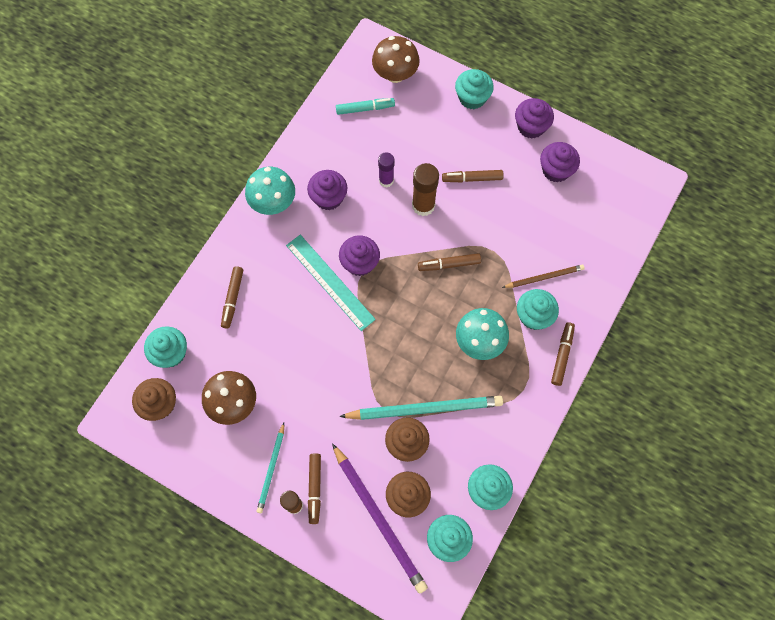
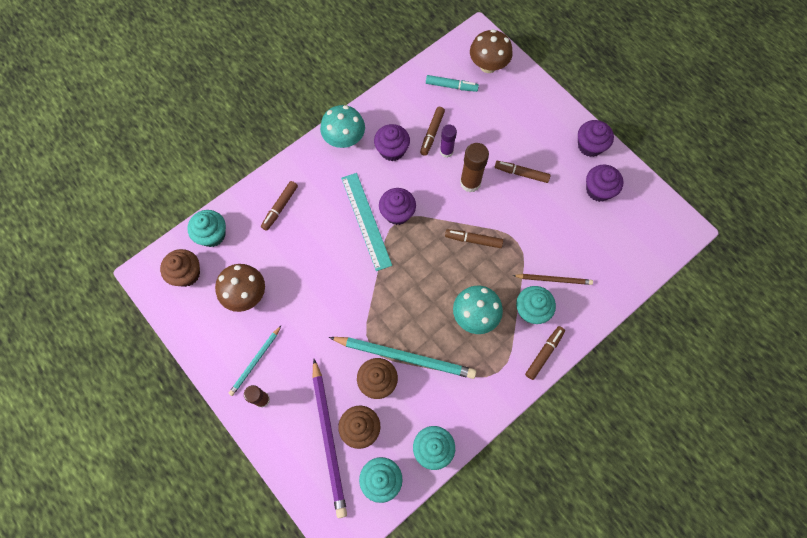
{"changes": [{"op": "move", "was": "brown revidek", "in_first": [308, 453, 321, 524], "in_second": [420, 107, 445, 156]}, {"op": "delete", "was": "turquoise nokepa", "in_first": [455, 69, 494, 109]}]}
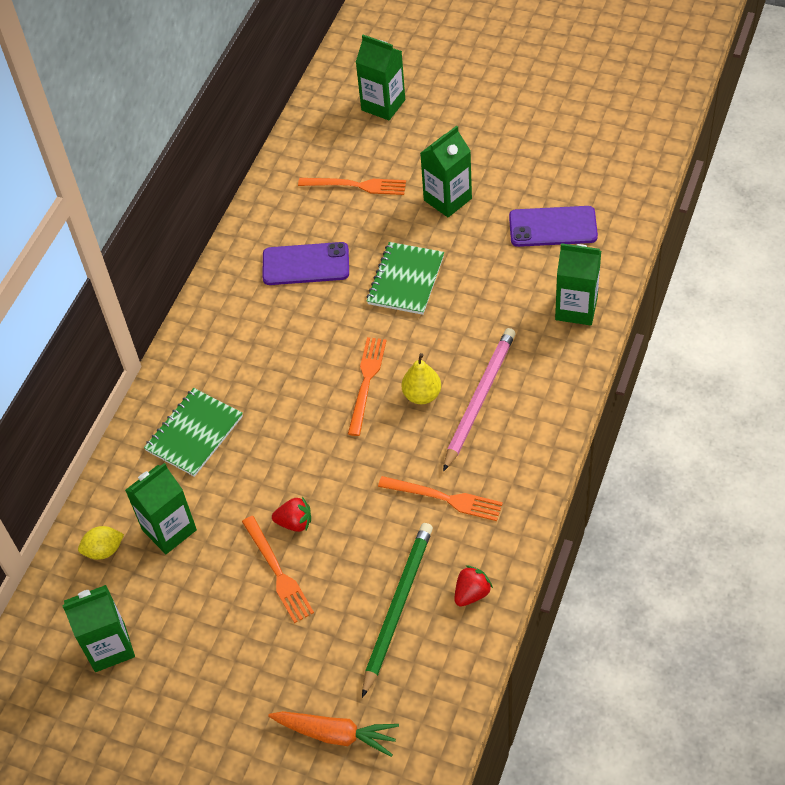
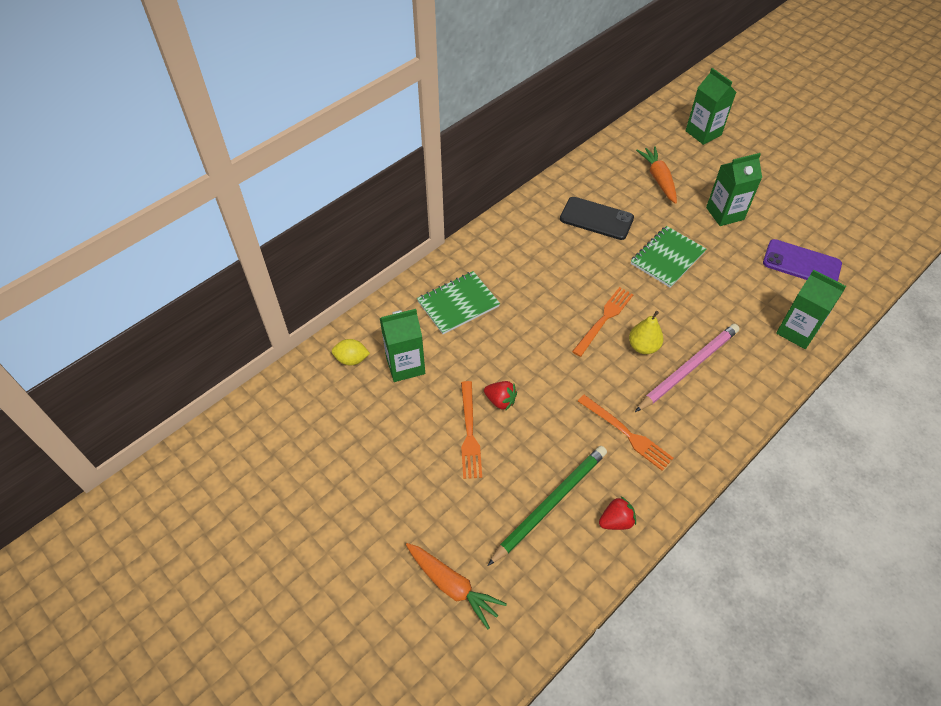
{"changes": [{"op": "recolor", "was": "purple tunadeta", "now": "black tunadeta", "in_first": [262, 242, 349, 285], "in_second": [560, 197, 634, 240]}, {"op": "replace", "was": "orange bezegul", "now": "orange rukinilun", "in_first": [298, 178, 406, 195], "in_second": [636, 146, 677, 204]}, {"op": "delete", "was": "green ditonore", "in_first": [62, 585, 135, 672]}]}
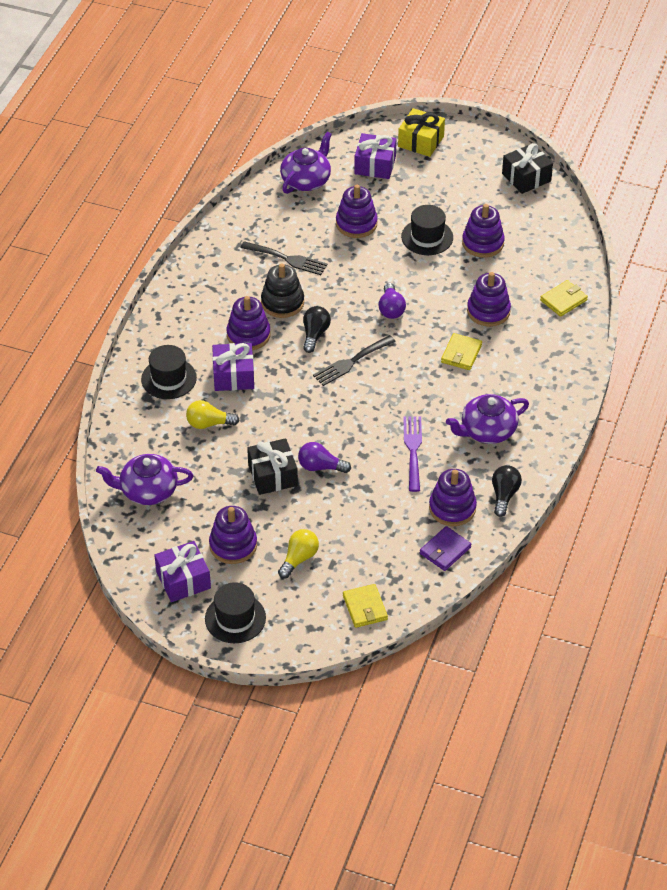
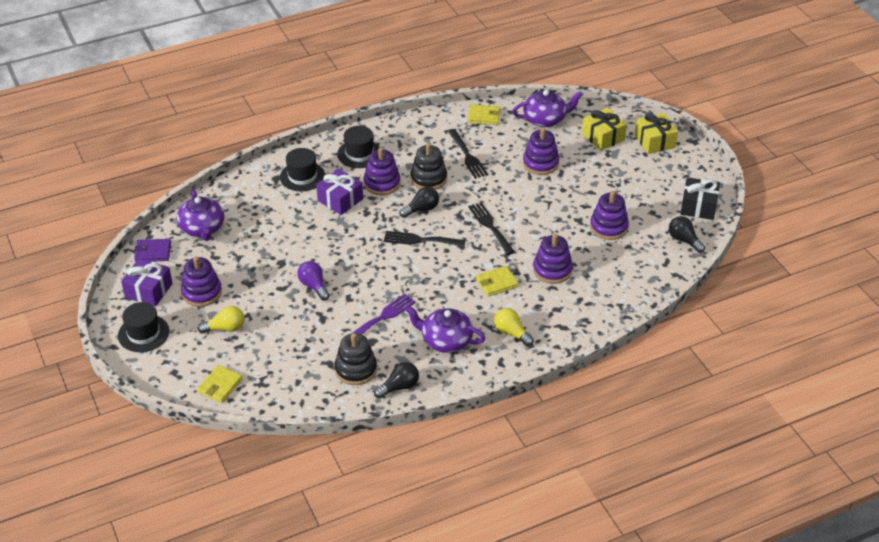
{"changes": [{"op": "move", "was": "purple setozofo", "in_first": [420, 526, 471, 571], "in_second": [134, 239, 171, 262]}, {"op": "rotate", "was": "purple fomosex", "in_first": [96, 454, 193, 505], "in_second": [177, 190, 224, 241], "clockwise": -150}, {"op": "recolor", "was": "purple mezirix", "now": "black mezirix", "in_first": [429, 469, 477, 526], "in_second": [335, 333, 377, 385]}, {"op": "move", "was": "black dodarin", "in_first": [401, 205, 453, 255], "in_second": [337, 126, 380, 168]}, {"op": "move", "was": "yellow setozofo", "in_first": [540, 280, 588, 317], "in_second": [468, 104, 500, 125]}, {"op": "replace", "was": "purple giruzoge", "now": "black bezegul", "in_first": [379, 283, 406, 319], "in_second": [468, 202, 515, 255]}, {"op": "move", "was": "yellow giruzoge", "in_first": [186, 400, 240, 429], "in_second": [494, 308, 534, 346]}, {"op": "recolor", "was": "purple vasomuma", "now": "yellow vasomuma", "in_first": [354, 133, 397, 179], "in_second": [582, 108, 627, 151]}, {"op": "insert", "now": "black giruzoge", "in_second": [669, 216, 705, 253]}, {"op": "delete", "was": "black vasomuma", "in_first": [247, 438, 298, 495]}]}
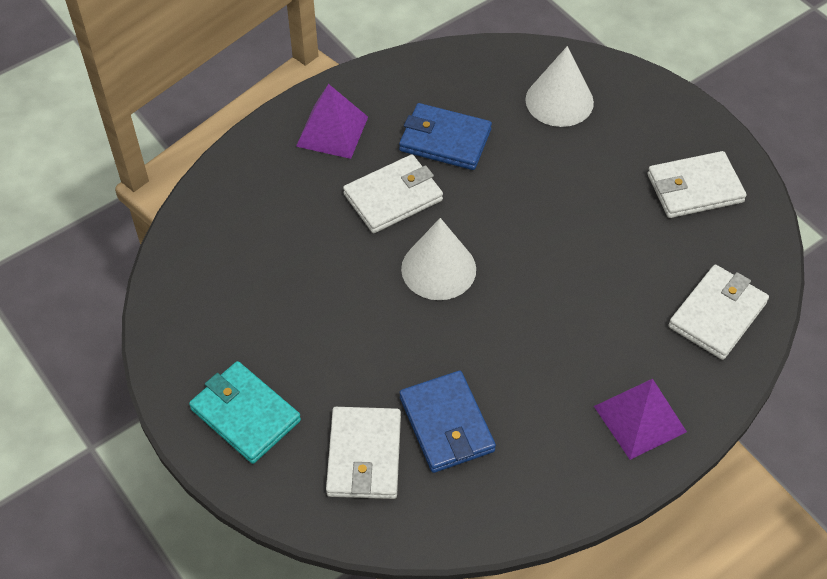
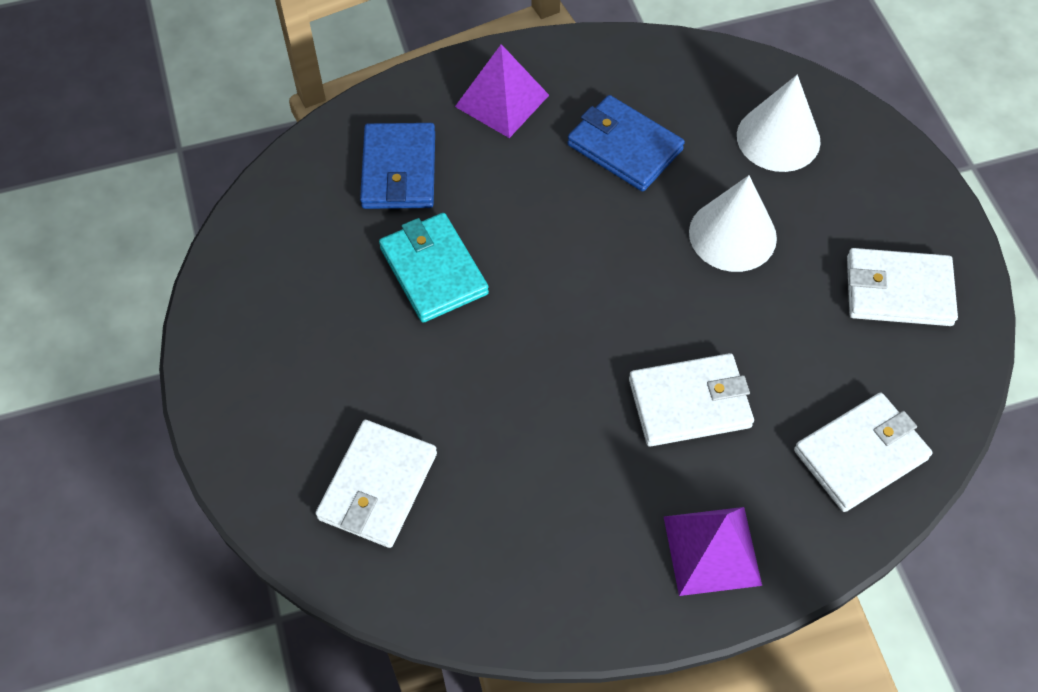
{"changes": [{"op": "move", "was": "blue setozofo", "in_first": [400, 371, 496, 473], "in_second": [360, 123, 435, 209]}, {"op": "move", "was": "turquoise setozofo", "in_first": [189, 361, 301, 464], "in_second": [379, 213, 489, 323]}, {"op": "move", "was": "white setozofo", "in_first": [343, 155, 443, 233], "in_second": [629, 353, 754, 447]}, {"op": "move", "was": "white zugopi", "in_first": [401, 218, 476, 300], "in_second": [689, 175, 777, 272]}]}
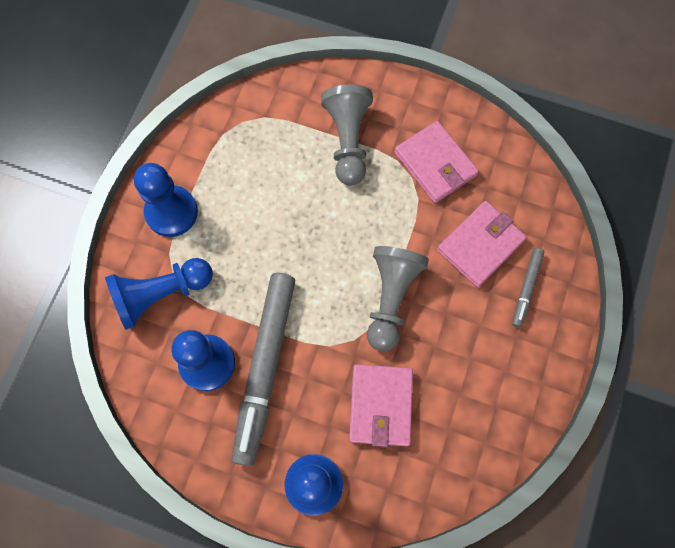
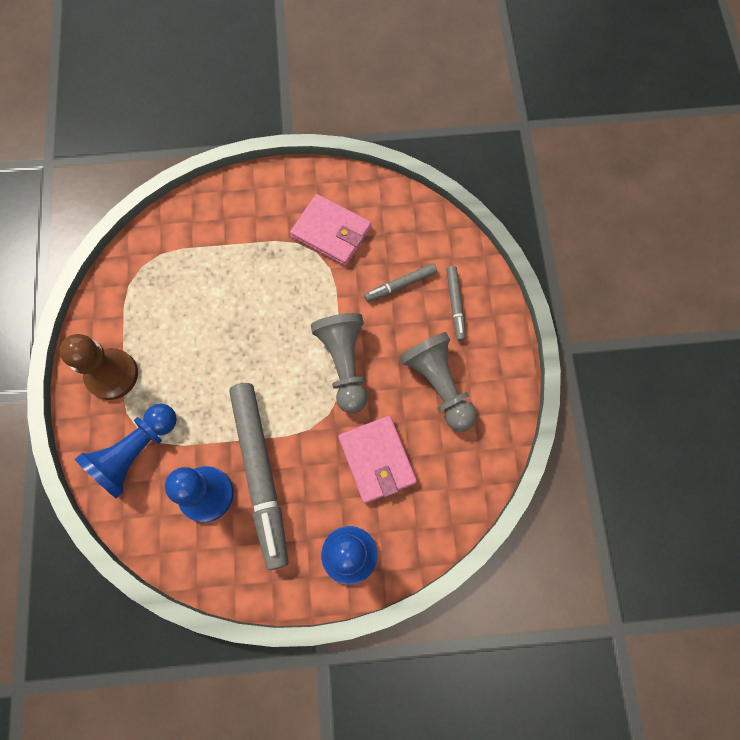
{"changes": [{"op": "recolor", "was": "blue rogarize", "now": "brown rogarize", "in_first": [134, 163, 198, 237], "in_second": [59, 334, 138, 400]}, {"op": "replace", "was": "pink setozofo", "now": "grey revidek", "in_first": [437, 201, 526, 287], "in_second": [364, 264, 437, 302]}, {"op": "move", "was": "grey rogarize", "in_first": [321, 85, 373, 186], "in_second": [399, 332, 477, 432]}]}
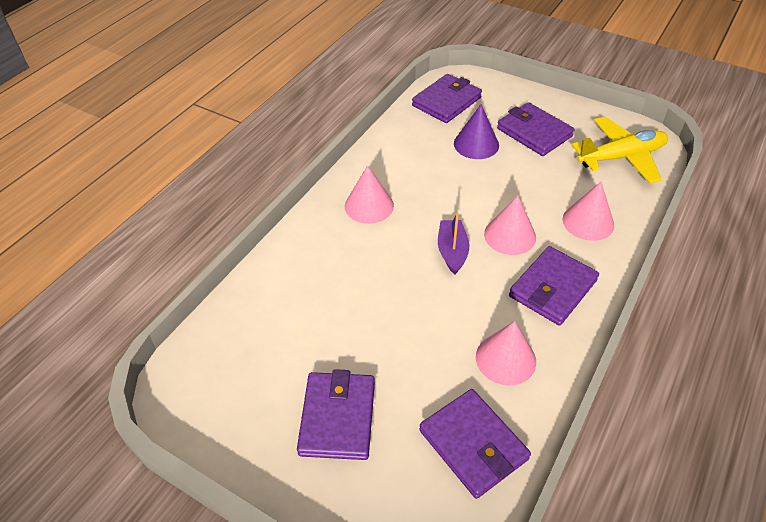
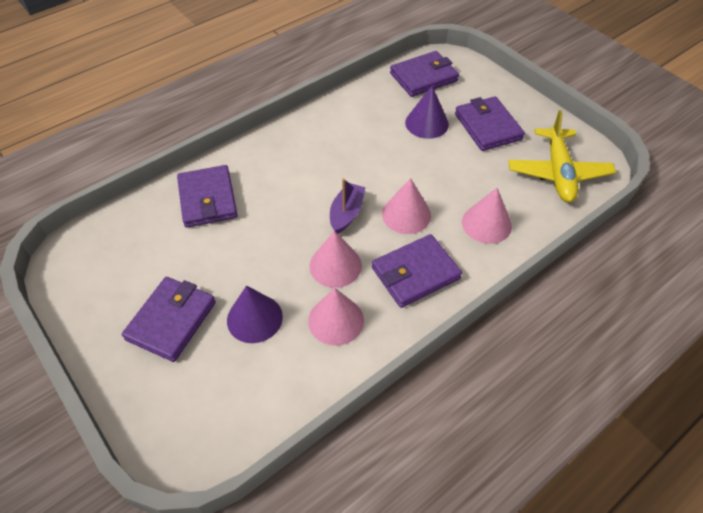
{"changes": [{"op": "move", "was": "purple setozofo", "in_first": [419, 389, 531, 499], "in_second": [177, 165, 238, 228]}, {"op": "insert", "now": "purple zugopi", "in_second": [227, 285, 283, 343]}, {"op": "move", "was": "pink zugopi", "in_first": [345, 165, 394, 224], "in_second": [309, 231, 362, 288]}, {"op": "rotate", "was": "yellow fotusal", "in_first": [572, 117, 668, 184], "in_second": [508, 110, 616, 202], "clockwise": 90}]}
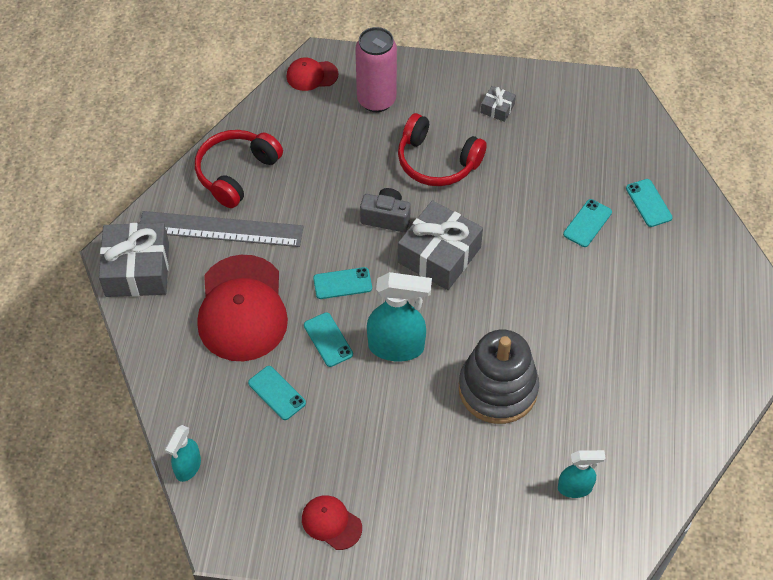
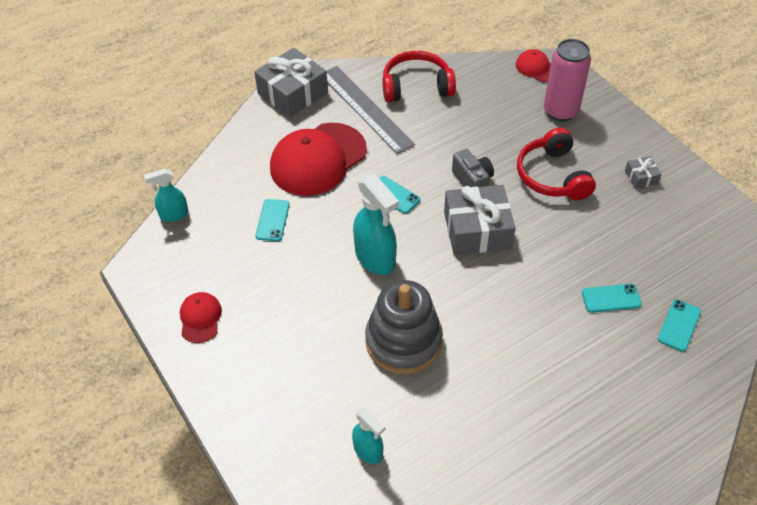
{"changes": [{"op": "delete", "was": "turquoise tunadeta", "in_first": [304, 312, 353, 367]}]}
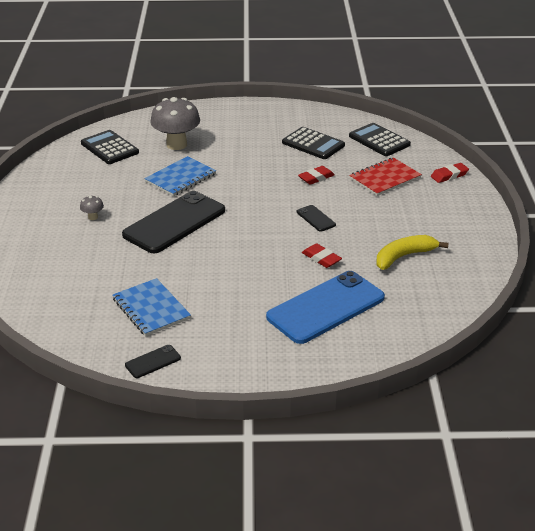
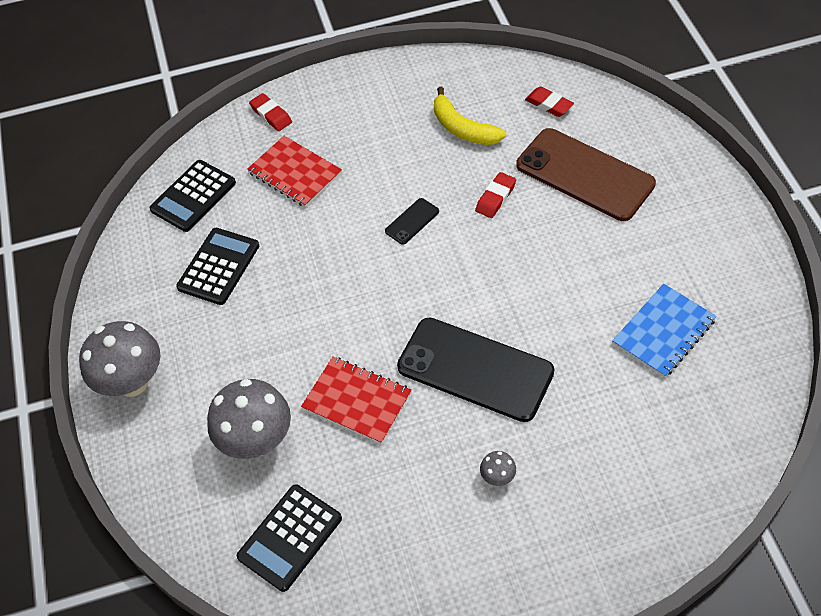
{"changes": [{"op": "insert", "now": "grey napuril", "in_second": [79, 321, 160, 397]}, {"op": "recolor", "was": "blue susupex", "now": "red susupex", "in_first": [144, 156, 216, 196], "in_second": [301, 357, 412, 444]}, {"op": "recolor", "was": "blue tunadeta", "now": "brown tunadeta", "in_first": [266, 271, 385, 344], "in_second": [516, 128, 656, 221]}, {"op": "move", "was": "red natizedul", "in_first": [298, 166, 335, 185], "in_second": [525, 86, 574, 117]}, {"op": "delete", "was": "black tunadeta", "in_first": [125, 345, 181, 378]}]}
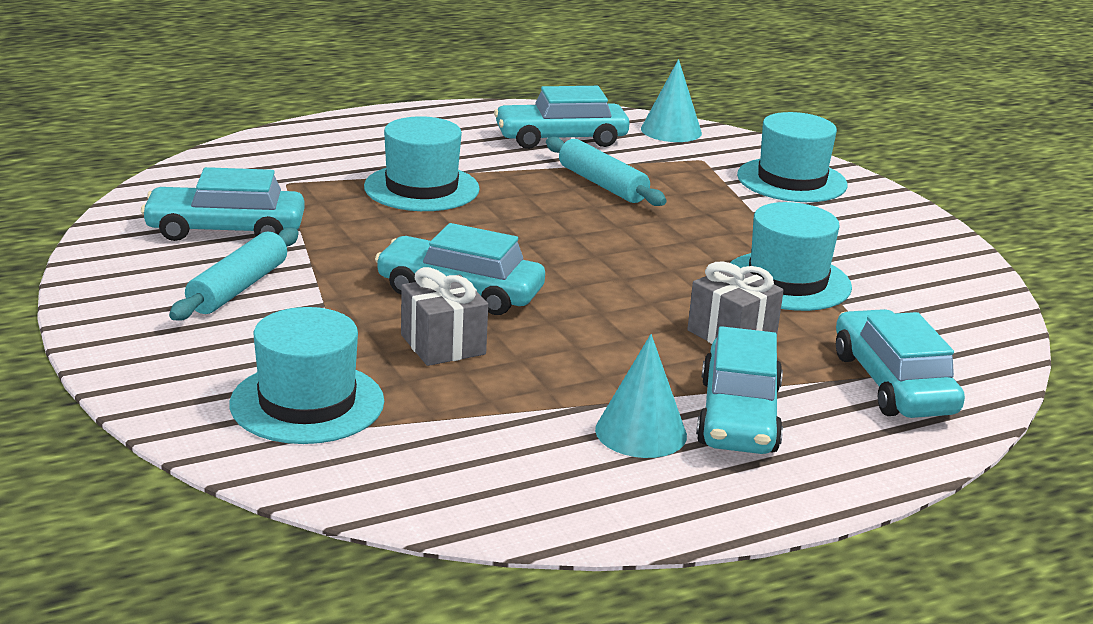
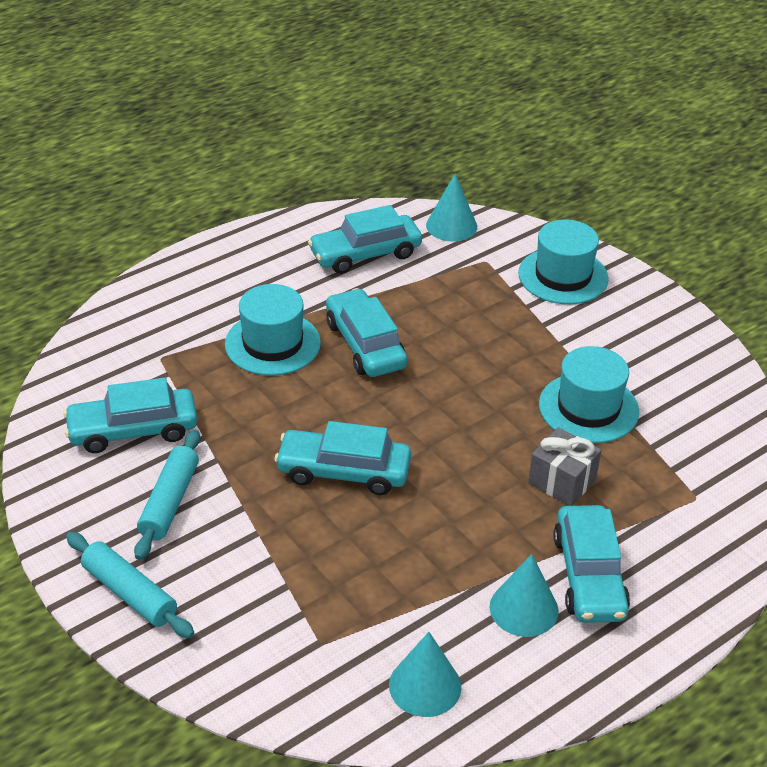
{"changes": [{"op": "move", "was": "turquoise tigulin", "in_first": [546, 137, 667, 206], "in_second": [66, 532, 194, 638]}, {"op": "move", "was": "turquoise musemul", "in_first": [836, 309, 965, 418], "in_second": [326, 288, 407, 377]}, {"op": "insert", "now": "turquoise zugopi", "in_second": [389, 632, 461, 717]}, {"op": "delete", "was": "turquoise dodarin", "in_first": [230, 307, 384, 444]}, {"op": "delete", "was": "grey vasomuma", "in_first": [401, 267, 488, 366]}]}
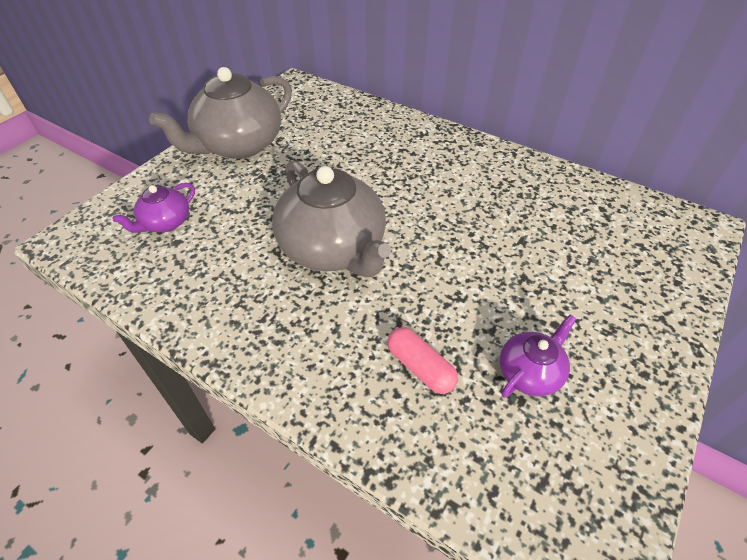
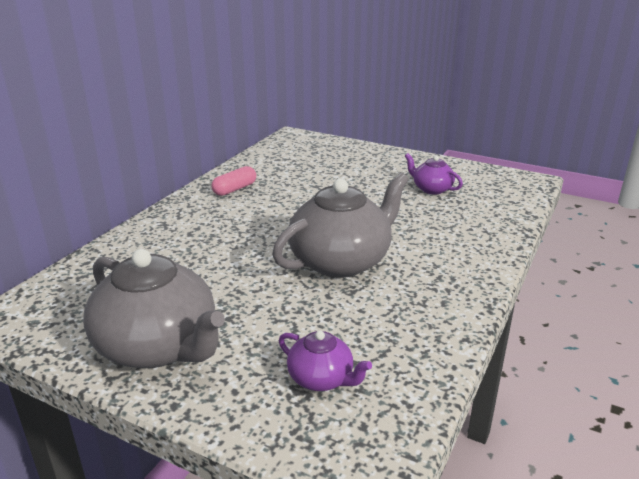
{"changes": [{"op": "move", "was": "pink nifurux", "in_first": [387, 327, 458, 394], "in_second": [211, 166, 256, 196]}]}
